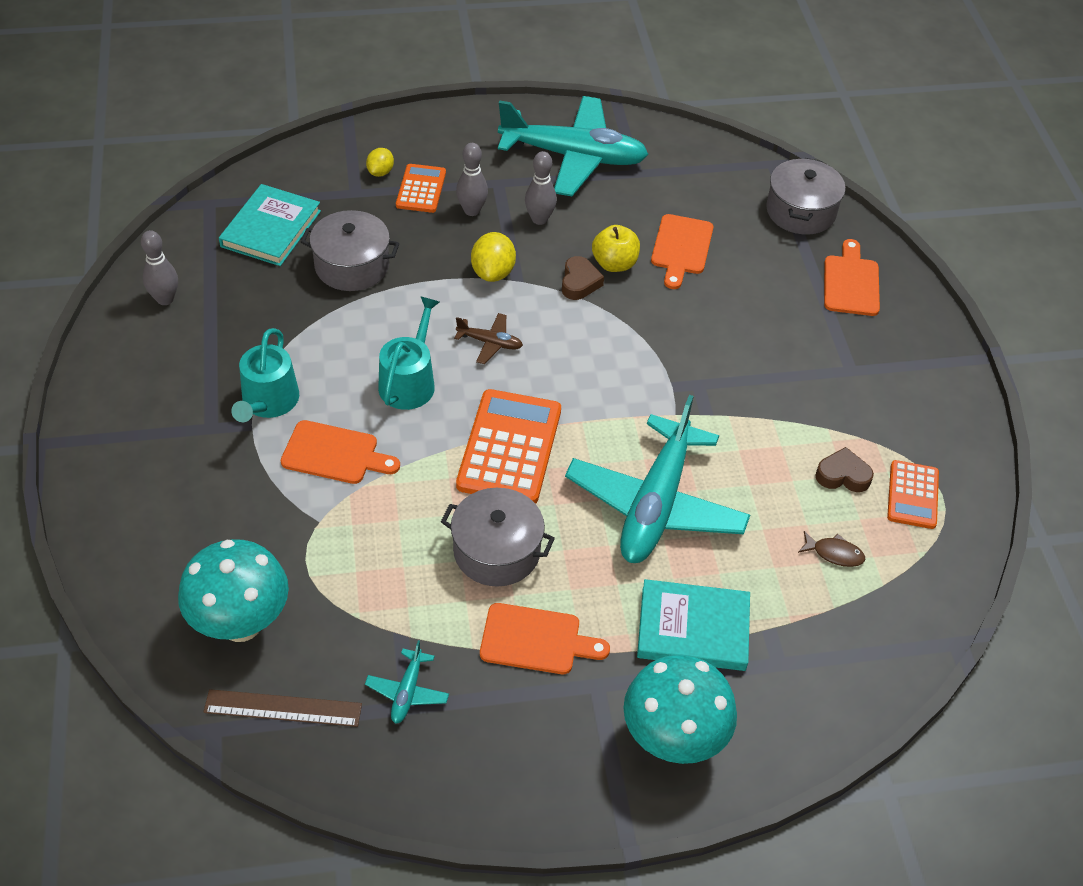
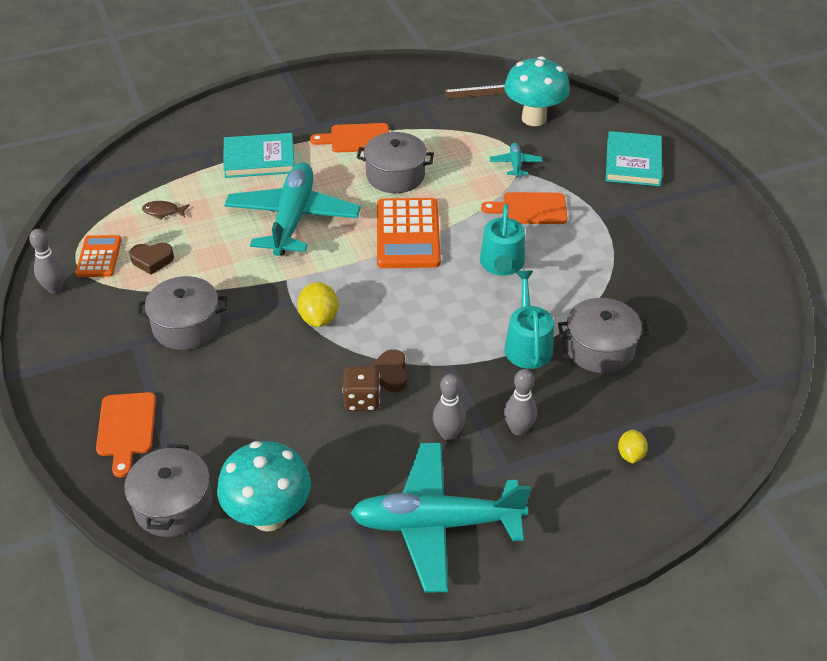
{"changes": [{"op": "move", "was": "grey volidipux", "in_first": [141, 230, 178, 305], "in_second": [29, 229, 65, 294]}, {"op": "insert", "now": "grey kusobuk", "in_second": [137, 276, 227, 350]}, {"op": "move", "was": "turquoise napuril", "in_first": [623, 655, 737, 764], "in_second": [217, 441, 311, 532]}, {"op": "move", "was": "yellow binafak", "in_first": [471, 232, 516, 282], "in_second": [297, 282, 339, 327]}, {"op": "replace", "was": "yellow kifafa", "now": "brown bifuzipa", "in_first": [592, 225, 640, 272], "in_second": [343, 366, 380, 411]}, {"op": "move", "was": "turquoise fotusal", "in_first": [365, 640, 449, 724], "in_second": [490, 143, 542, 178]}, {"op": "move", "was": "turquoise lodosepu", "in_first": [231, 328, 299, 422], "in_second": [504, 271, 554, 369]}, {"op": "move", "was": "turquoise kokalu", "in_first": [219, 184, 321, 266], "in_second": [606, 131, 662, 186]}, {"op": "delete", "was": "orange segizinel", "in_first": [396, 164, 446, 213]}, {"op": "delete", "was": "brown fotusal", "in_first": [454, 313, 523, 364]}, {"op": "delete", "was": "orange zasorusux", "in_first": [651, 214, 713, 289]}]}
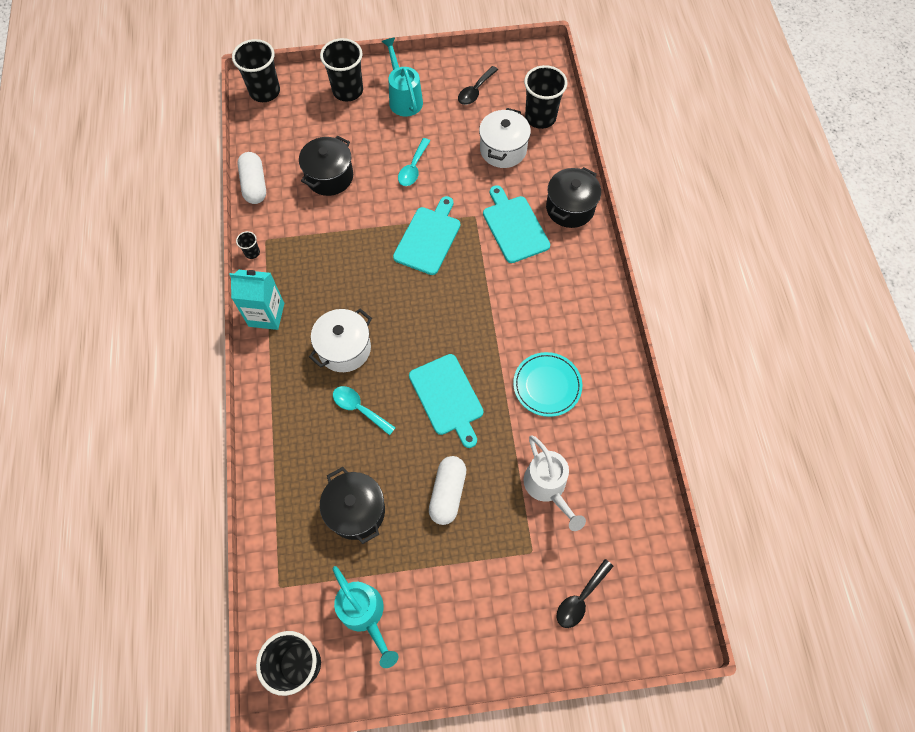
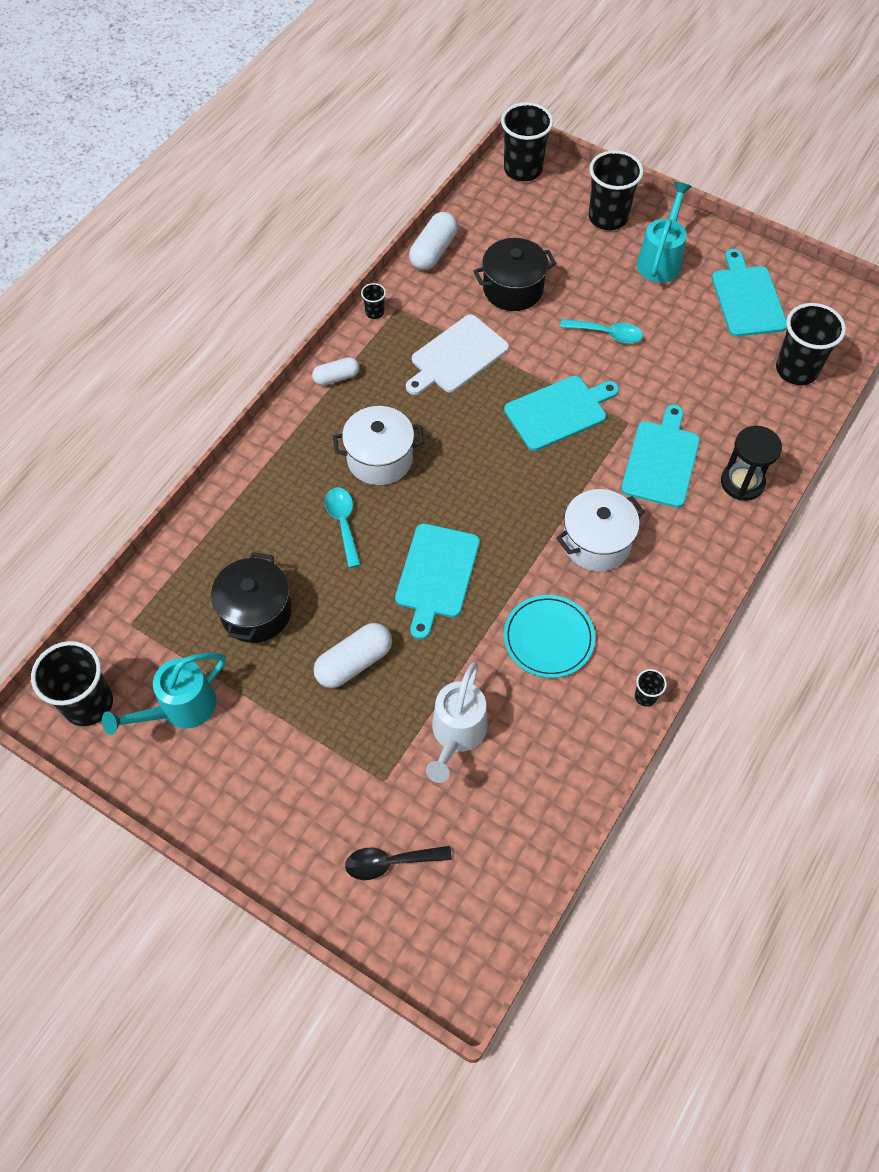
{"changes": [{"op": "rotate", "was": "turquoise lodosepu", "in_first": [332, 566, 398, 668], "in_second": [102, 653, 226, 735], "clockwise": 45}, {"op": "replace", "was": "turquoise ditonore", "now": "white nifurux", "in_first": [229, 270, 284, 330], "in_second": [312, 357, 360, 386]}, {"op": "insert", "now": "white zasorusux", "in_second": [406, 315, 509, 395]}, {"op": "move", "was": "white kusobuk", "in_first": [479, 108, 531, 168], "in_second": [556, 489, 645, 572]}, {"op": "rotate", "was": "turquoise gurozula", "in_first": [398, 138, 430, 186], "in_second": [560, 319, 643, 344], "clockwise": -135}, {"op": "insert", "now": "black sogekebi", "in_second": [635, 669, 667, 707]}, {"op": "replace", "was": "black gurozula", "now": "turquoise zasorusux", "in_first": [458, 66, 498, 105], "in_second": [712, 249, 787, 337]}, {"op": "replace", "was": "black kusobuk", "now": "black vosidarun", "in_first": [546, 167, 601, 228], "in_second": [721, 426, 782, 501]}]}
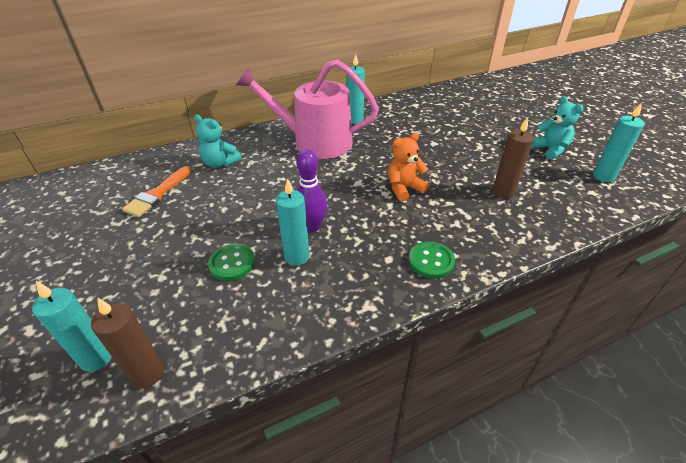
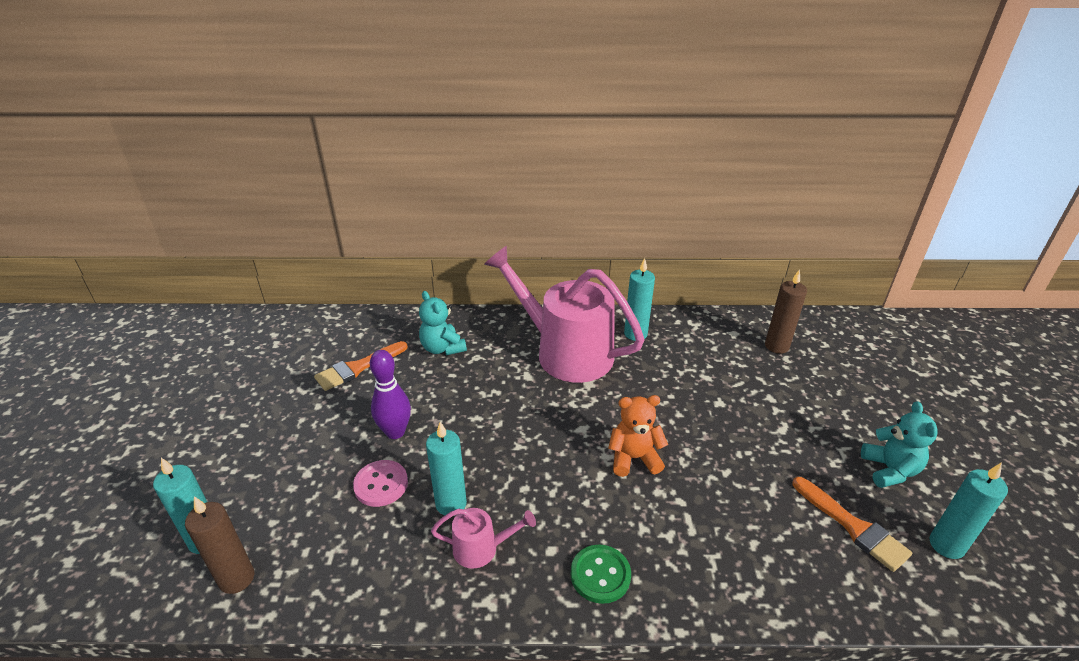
{"changes": [{"op": "recolor", "was": "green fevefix", "now": "pink fevefix", "in_first": [208, 244, 255, 281], "in_second": [353, 460, 408, 507]}, {"op": "move", "was": "purple volidipux", "in_first": [297, 149, 327, 232], "in_second": [370, 350, 411, 439]}, {"op": "insert", "now": "pink lodosepu", "in_second": [431, 508, 536, 569]}, {"op": "move", "was": "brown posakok", "in_first": [493, 117, 534, 199], "in_second": [765, 269, 807, 354]}, {"op": "insert", "now": "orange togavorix", "in_second": [792, 477, 912, 572]}]}
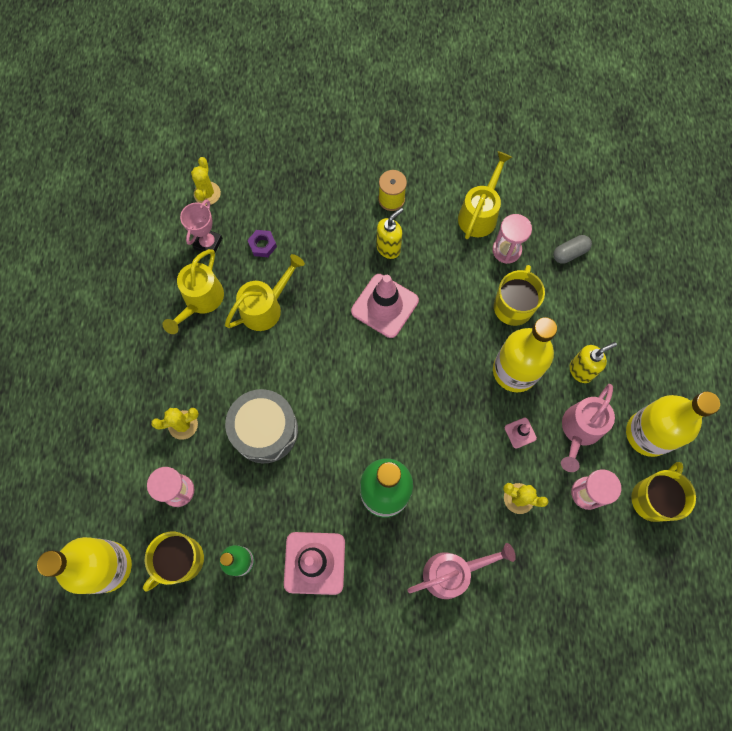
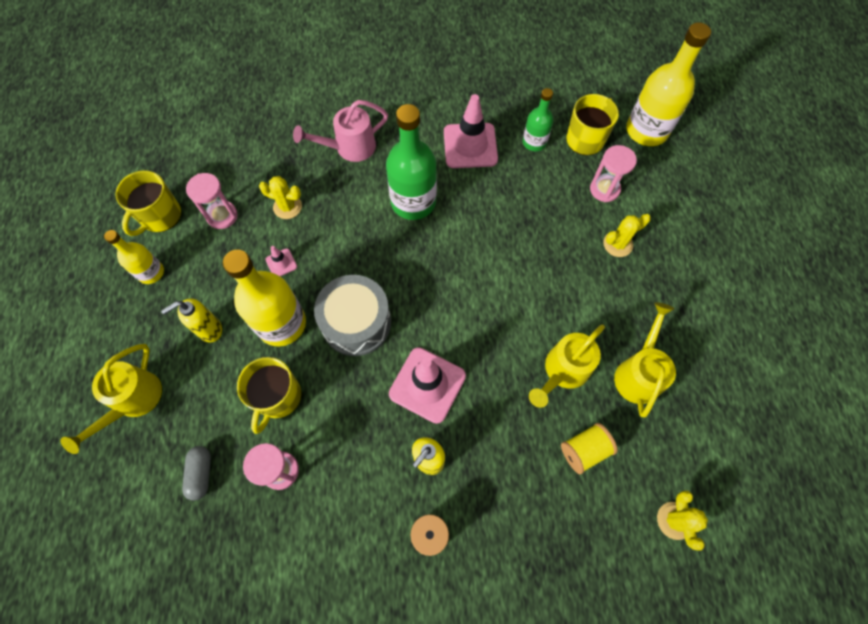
{"changes": [{"op": "move", "was": "yellow lodosepu", "in_first": [458, 151, 512, 239], "in_second": [61, 344, 162, 454]}, {"op": "resize", "was": "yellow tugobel", "in_first": [626, 391, 720, 457], "in_second": [104, 230, 164, 284], "ratio": 0.56}, {"op": "rotate", "was": "grey nifurux", "in_first": [553, 235, 592, 264], "in_second": [182, 446, 211, 500], "clockwise": -60}, {"op": "move", "was": "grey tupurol", "in_first": [225, 389, 298, 463], "in_second": [314, 275, 391, 356]}, {"op": "replace", "was": "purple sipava", "now": "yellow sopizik", "in_first": [247, 230, 277, 257], "in_second": [561, 423, 618, 474]}, {"op": "delete", "was": "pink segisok", "in_first": [180, 199, 222, 255]}, {"op": "delete", "was": "pink lodosepu", "in_first": [561, 384, 615, 472]}]}
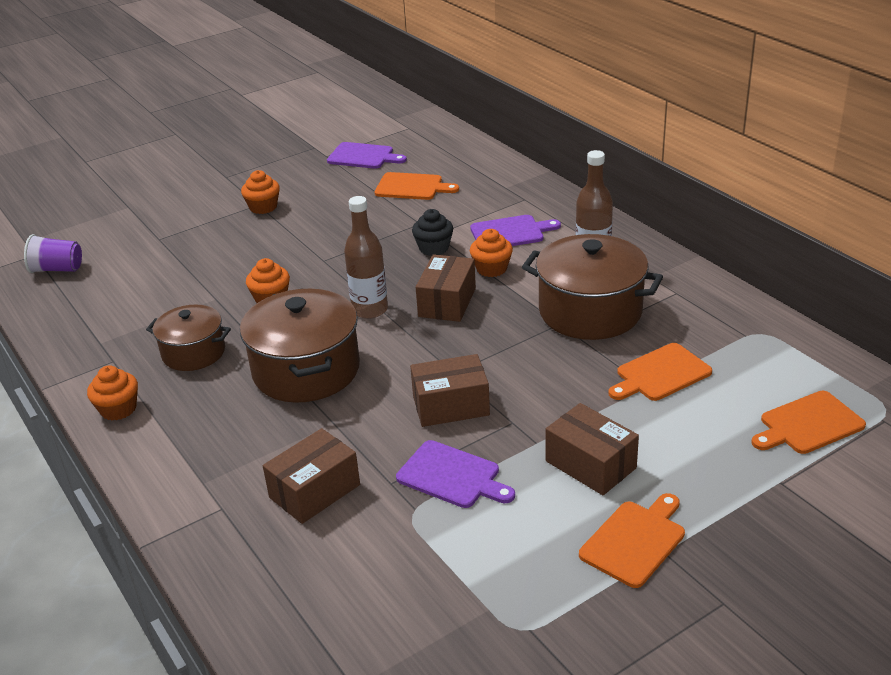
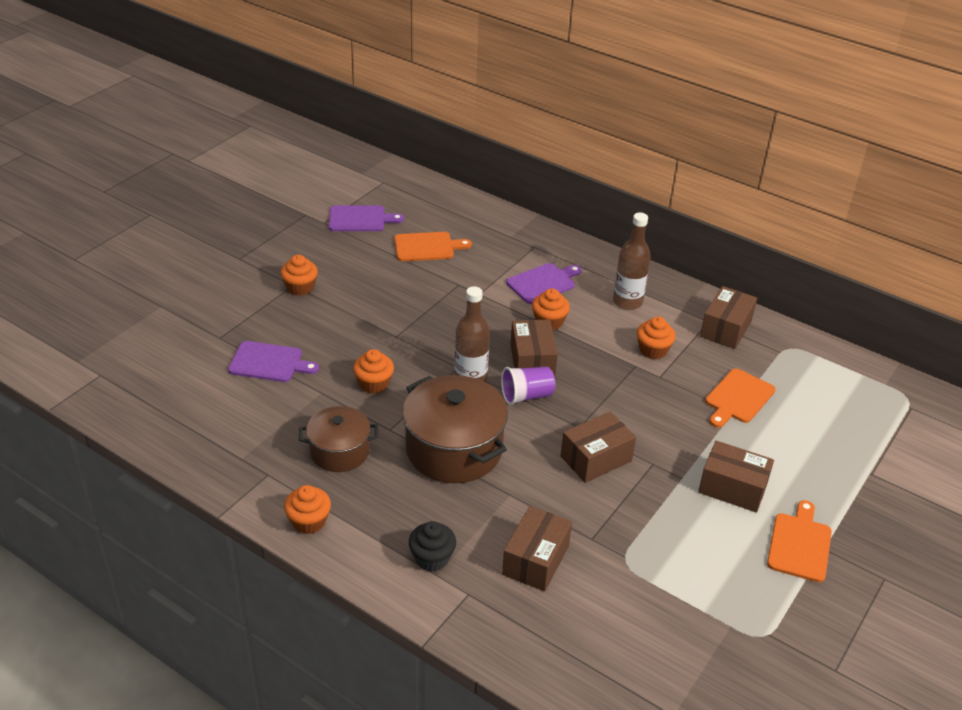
{"changes": [{"op": "move", "was": "purple zasorusux", "in_first": [396, 440, 515, 508], "in_second": [228, 341, 319, 382]}, {"op": "move", "was": "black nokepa", "in_first": [412, 209, 453, 256], "in_second": [409, 521, 456, 571]}, {"op": "move", "was": "purple sogekebi", "in_first": [24, 234, 82, 273], "in_second": [501, 367, 555, 405]}, {"op": "replace", "was": "brown kusobuk", "now": "orange nokepa", "in_first": [522, 234, 663, 340], "in_second": [637, 317, 676, 359]}, {"op": "insert", "now": "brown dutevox", "in_second": [700, 286, 757, 349]}, {"op": "delete", "was": "orange zasorusux", "in_first": [752, 391, 866, 454]}]}
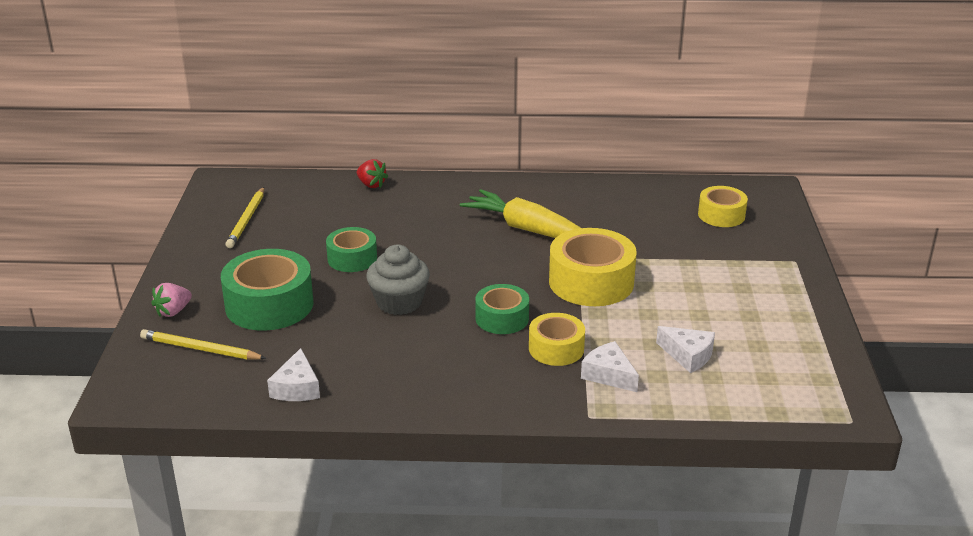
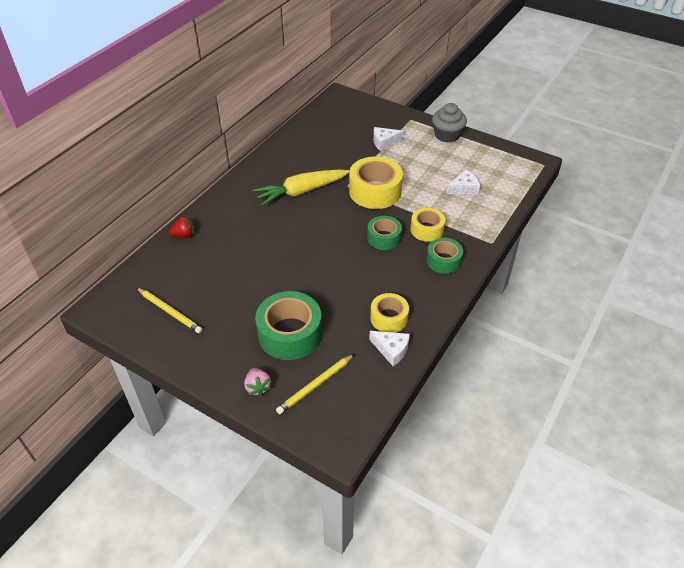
{"changes": [{"op": "move", "was": "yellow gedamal", "in_first": [698, 186, 748, 227], "in_second": [370, 293, 409, 333]}, {"op": "move", "was": "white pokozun", "in_first": [581, 341, 639, 392], "in_second": [373, 127, 403, 151]}, {"op": "move", "was": "green gedamal", "in_first": [326, 227, 377, 272], "in_second": [426, 238, 463, 274]}, {"op": "move", "was": "grey nokepa", "in_first": [367, 245, 430, 315], "in_second": [432, 103, 467, 142]}]}
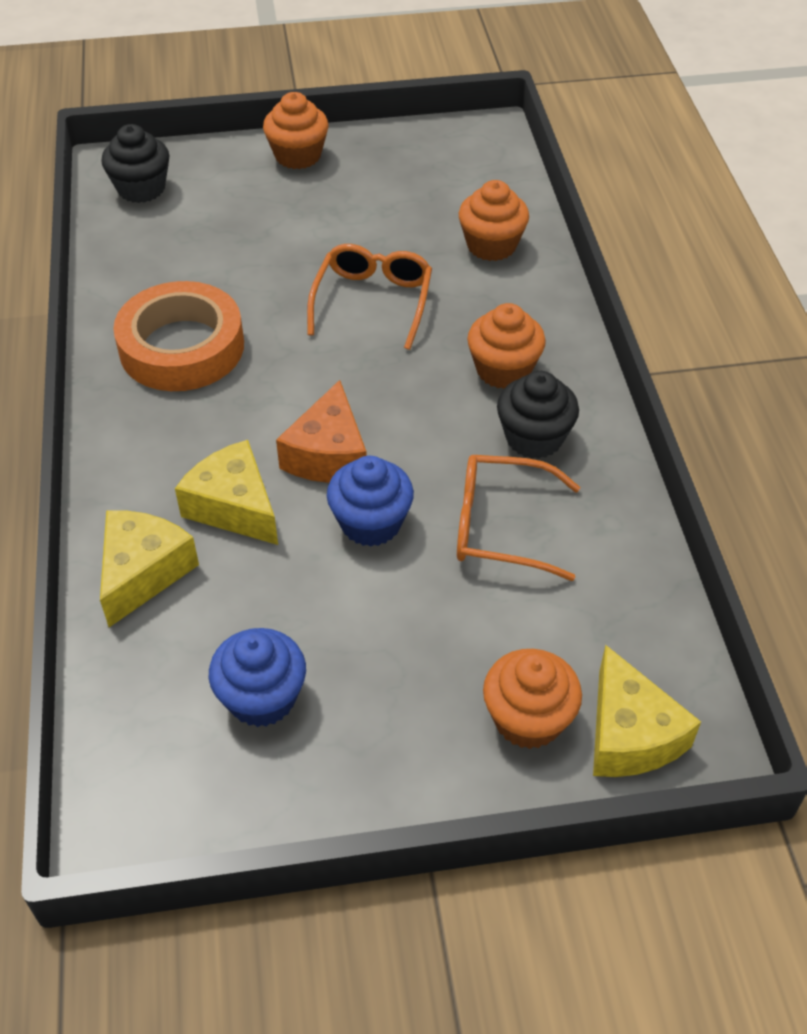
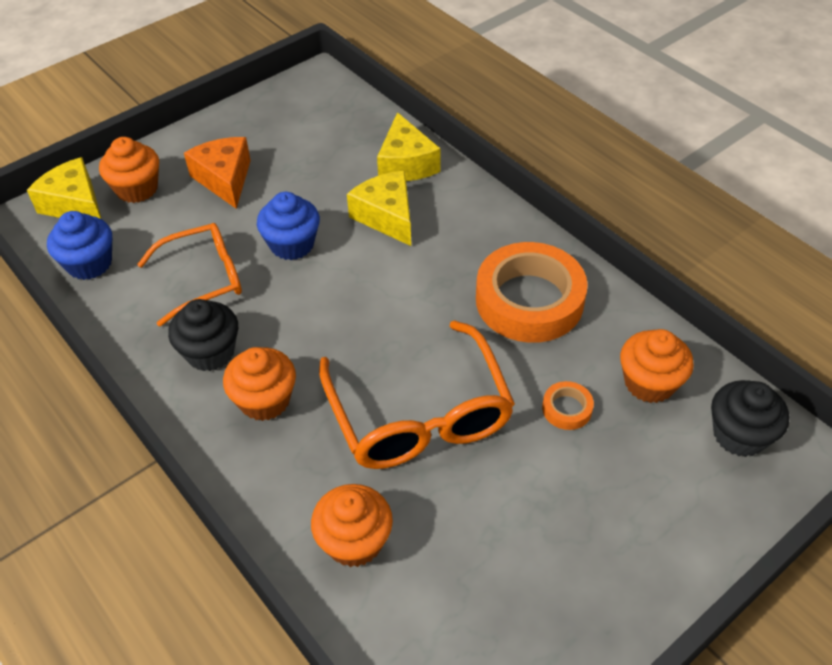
{"changes": [{"op": "move", "was": "blue nokepa", "in_first": [209, 628, 306, 727], "in_second": [47, 211, 112, 280]}, {"op": "move", "was": "orange pokozun", "in_first": [276, 380, 367, 483], "in_second": [184, 137, 251, 209]}, {"op": "resize", "was": "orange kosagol", "in_first": [307, 244, 432, 350], "in_second": [319, 320, 515, 469], "ratio": 1.52}, {"op": "rotate", "was": "yellow pokozun", "in_first": [175, 440, 278, 545], "in_second": [347, 171, 411, 246], "clockwise": -135}, {"op": "insert", "now": "orange gedamal", "in_second": [542, 381, 594, 430]}, {"op": "move", "was": "orange nokepa", "in_first": [263, 92, 328, 169], "in_second": [620, 329, 694, 403]}]}
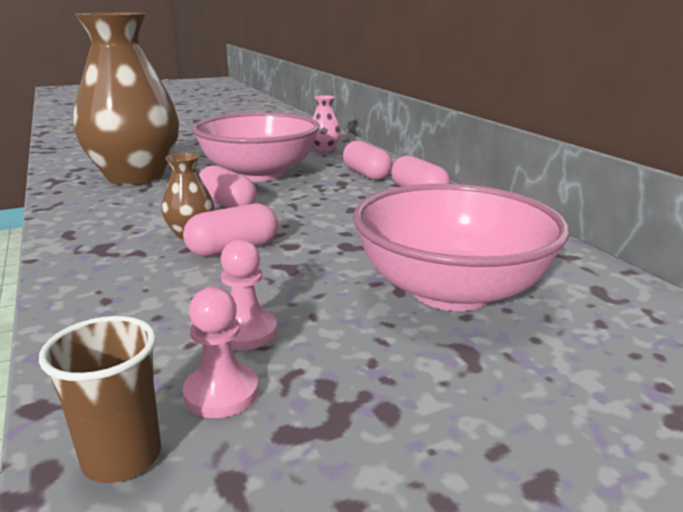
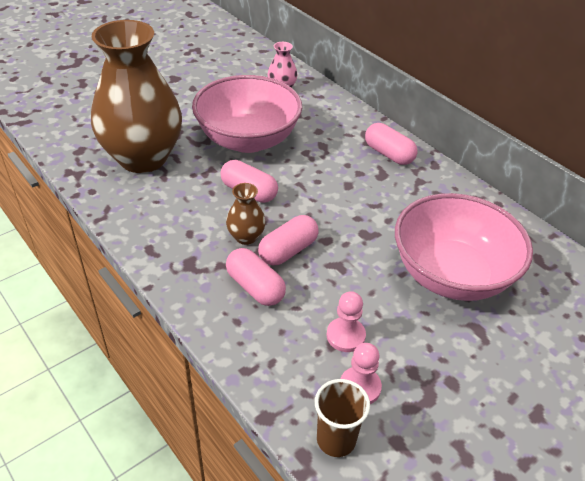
{"changes": [{"op": "move", "was": "pink nifurux", "in_first": [343, 141, 392, 180], "in_second": [226, 248, 286, 306]}]}
